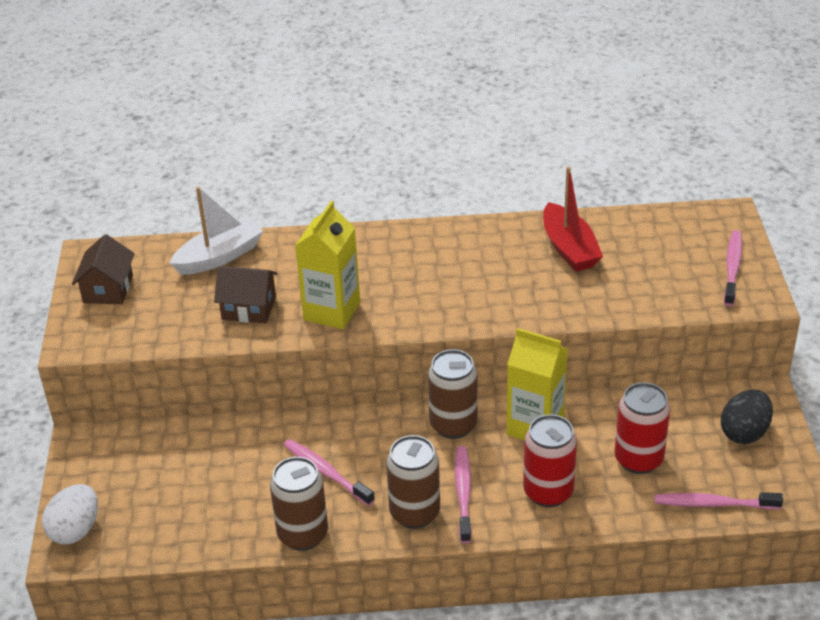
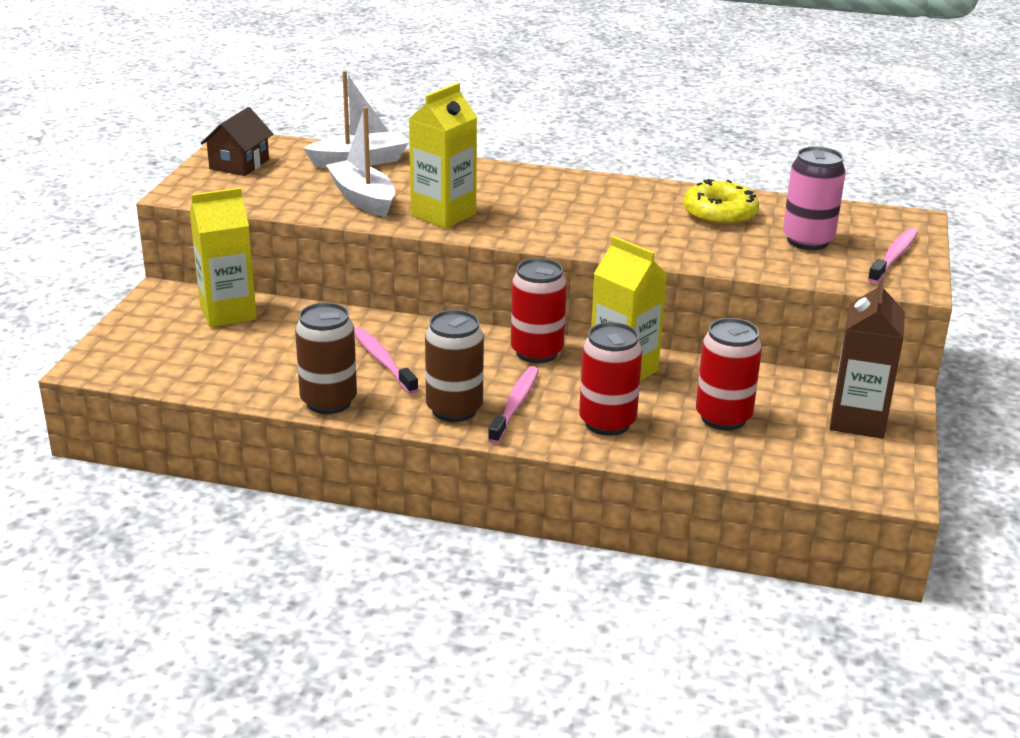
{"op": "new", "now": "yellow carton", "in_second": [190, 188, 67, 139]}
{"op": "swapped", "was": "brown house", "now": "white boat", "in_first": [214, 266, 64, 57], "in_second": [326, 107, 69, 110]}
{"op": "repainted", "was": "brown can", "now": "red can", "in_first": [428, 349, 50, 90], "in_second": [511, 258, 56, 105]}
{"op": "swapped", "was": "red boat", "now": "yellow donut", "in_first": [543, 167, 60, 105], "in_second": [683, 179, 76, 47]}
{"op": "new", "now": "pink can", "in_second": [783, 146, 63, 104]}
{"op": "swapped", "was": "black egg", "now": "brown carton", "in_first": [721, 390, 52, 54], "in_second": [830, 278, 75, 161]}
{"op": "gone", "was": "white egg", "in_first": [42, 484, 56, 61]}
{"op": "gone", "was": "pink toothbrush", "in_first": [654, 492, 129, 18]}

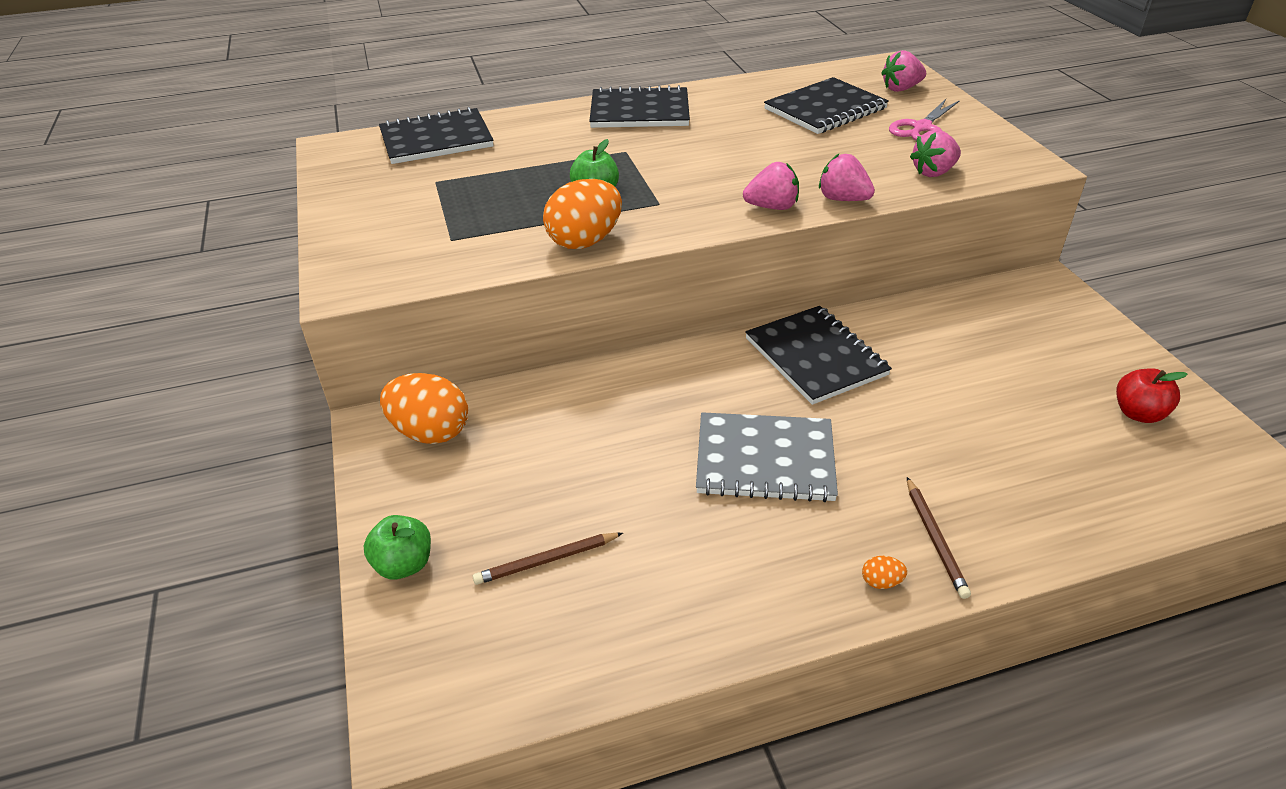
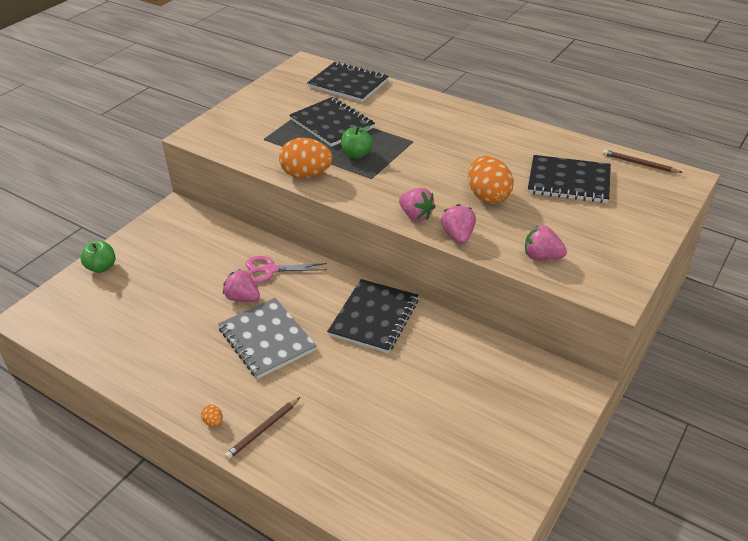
{"op": "shifted", "was": "pink strawberry", "in_first": [881, 50, 45, 42], "in_second": [223, 269, 37, 33]}
{"op": "shifted", "was": "pink scissors", "in_first": [889, 99, 71, 42], "in_second": [246, 256, 81, 27]}
{"op": "shifted", "was": "black notebook", "in_first": [589, 85, 101, 43], "in_second": [289, 97, 86, 50]}
{"op": "shifted", "was": "orange egg", "in_first": [380, 373, 88, 71], "in_second": [468, 156, 45, 48]}
{"op": "shifted", "was": "brown pencil", "in_first": [473, 533, 150, 52], "in_second": [603, 150, 80, 23]}
{"op": "gone", "was": "red apple", "in_first": [1116, 368, 71, 55]}

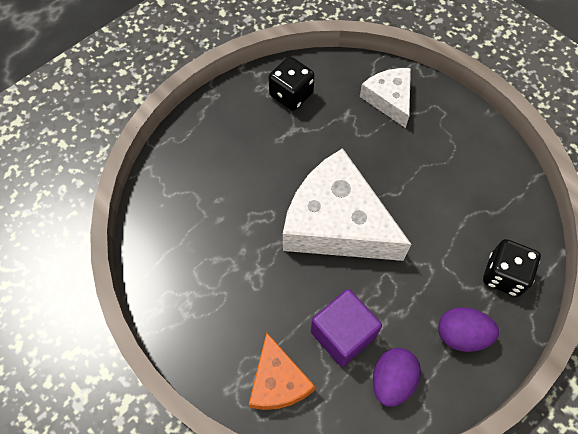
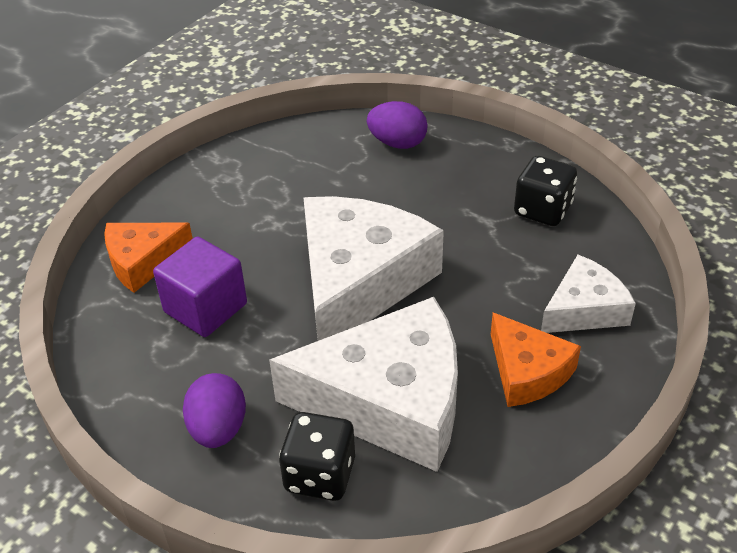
{"op": "new", "now": "white cheese", "in_second": [269, 297, 189, 175]}
{"op": "shifted", "was": "purple egg", "in_first": [373, 348, 48, 59], "in_second": [367, 101, 61, 48]}
{"op": "new", "now": "orange cheese", "in_second": [491, 312, 90, 95]}

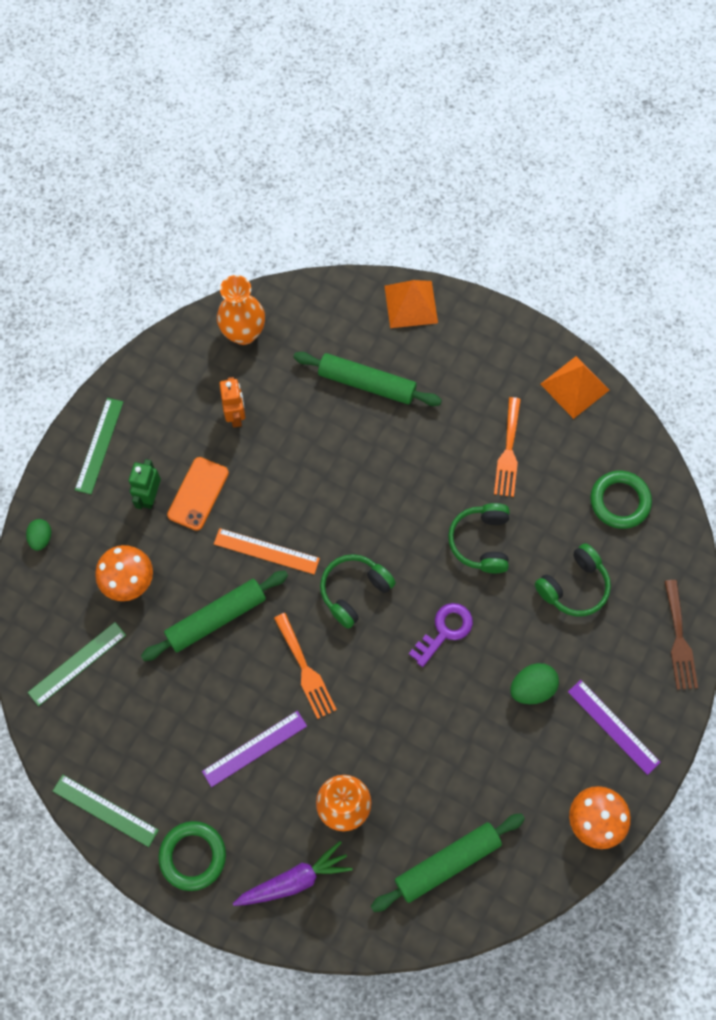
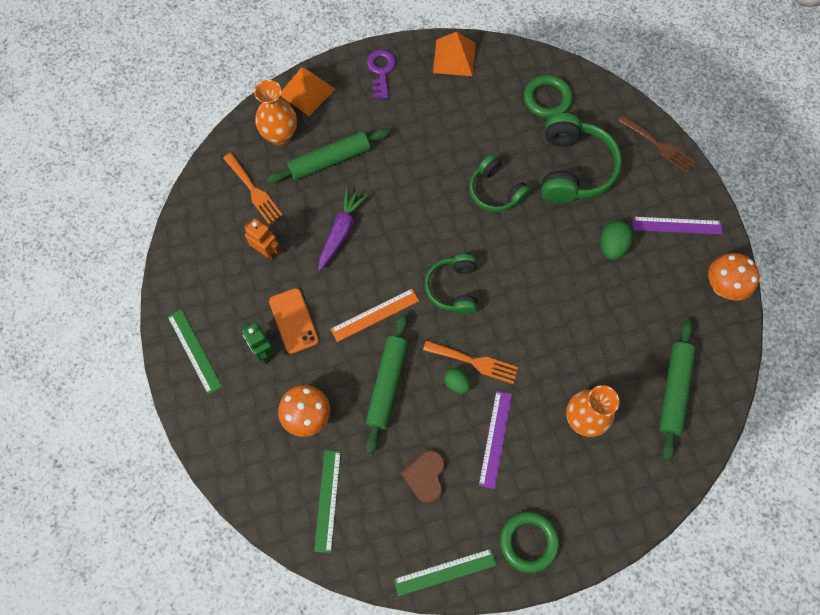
{"op": "shifted", "was": "orange fork", "in_first": [494, 397, 27, 100], "in_second": [223, 153, 60, 71]}
{"op": "shifted", "was": "orange vase", "in_first": [217, 275, 48, 70], "in_second": [254, 80, 43, 66]}
{"op": "shifted", "was": "purple carrot", "in_first": [233, 841, 120, 65], "in_second": [318, 187, 50, 84]}
{"op": "shifted", "was": "purple key", "in_first": [409, 603, 64, 64], "in_second": [367, 50, 29, 49]}
{"op": "new", "now": "brown heart", "in_second": [401, 450, 44, 53]}
{"op": "shifted", "was": "green egg", "in_first": [26, 519, 25, 32], "in_second": [444, 368, 26, 26]}
{"op": "scaled", "was": "green headphones", "in_first": [535, 543, 76, 73], "in_second": [541, 113, 81, 91], "ratio": 1.56}

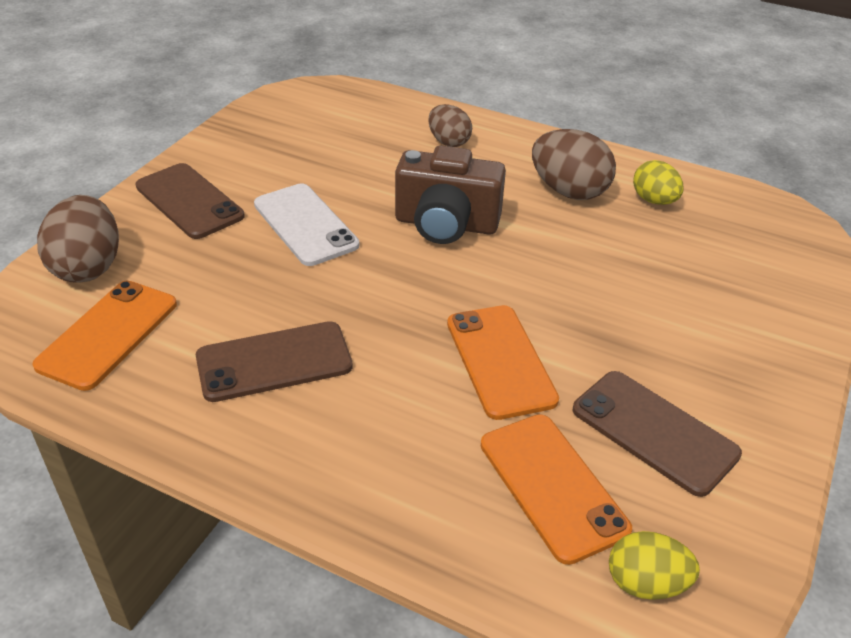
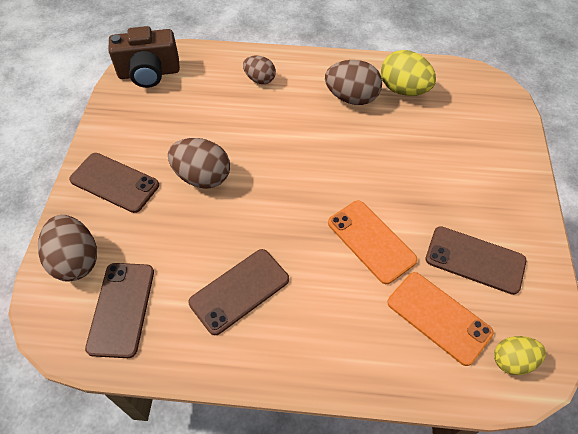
{"op": "repainted", "was": "orange phone", "now": "brown phone", "in_first": [32, 281, 145, 110], "in_second": [85, 263, 69, 95]}
{"op": "shifted", "was": "brown camera", "in_first": [395, 145, 111, 99], "in_second": [108, 26, 72, 62]}
{"op": "swapped", "was": "white phone", "now": "brown egg", "in_first": [254, 183, 105, 83], "in_second": [168, 138, 62, 51]}
{"op": "scaled", "was": "yellow egg", "in_first": [633, 160, 51, 45], "in_second": [381, 50, 55, 46], "ratio": 1.58}

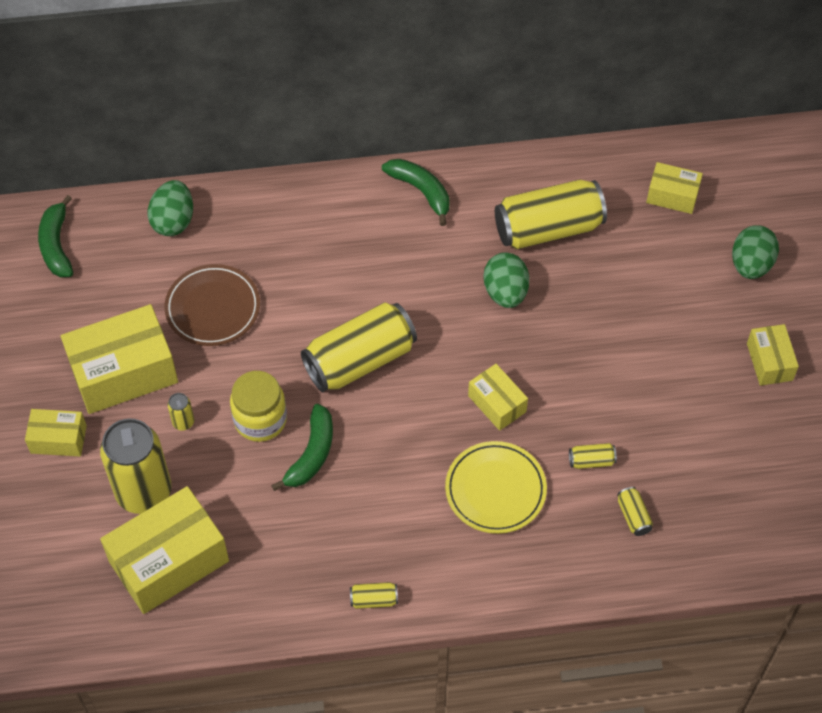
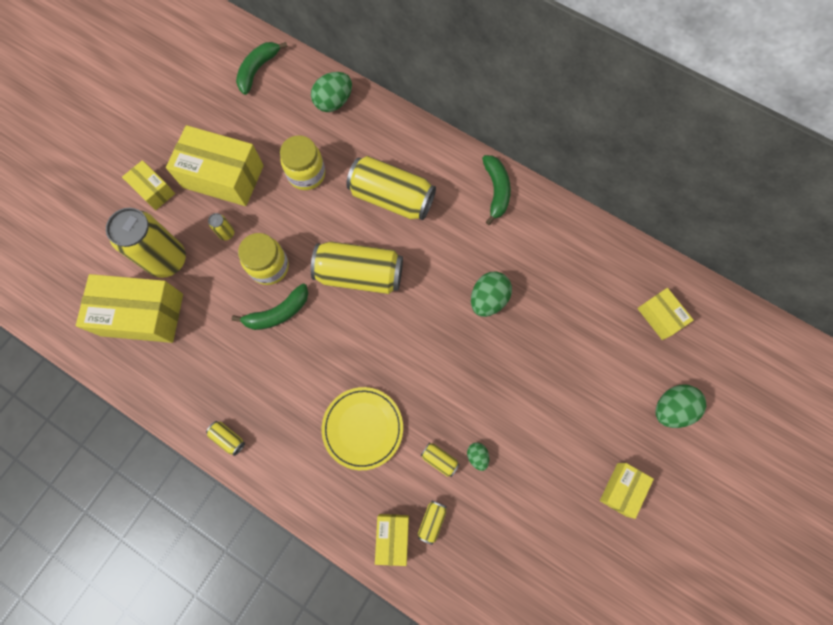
{"op": "swapped", "was": "brown plate", "now": "yellow jar", "in_first": [164, 264, 96, 82], "in_second": [280, 135, 45, 55]}
{"op": "shifted", "was": "yellow can", "in_first": [495, 180, 112, 69], "in_second": [346, 156, 90, 64]}
{"op": "shifted", "was": "yellow box", "in_first": [468, 364, 60, 67], "in_second": [375, 514, 34, 52]}
{"op": "new", "now": "green egg", "in_second": [467, 442, 22, 29]}

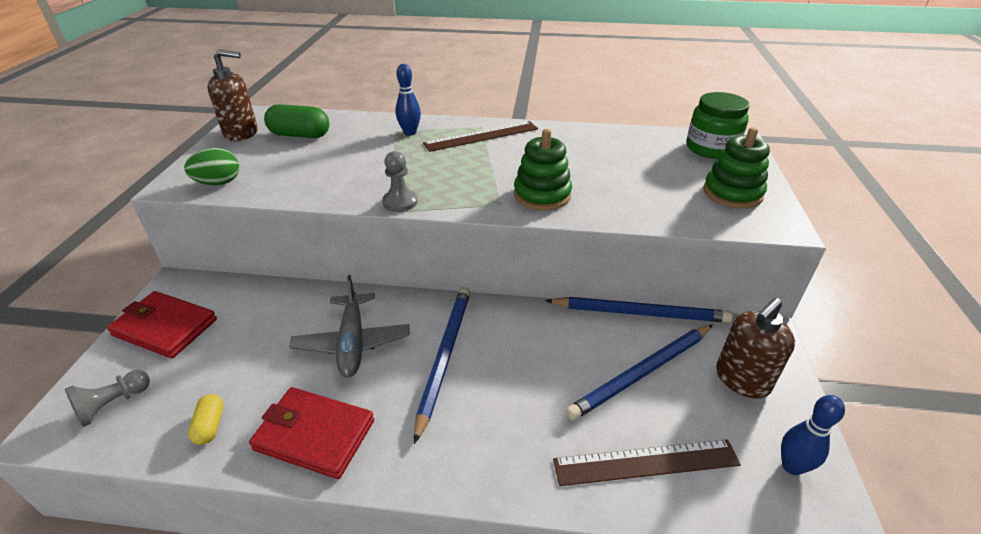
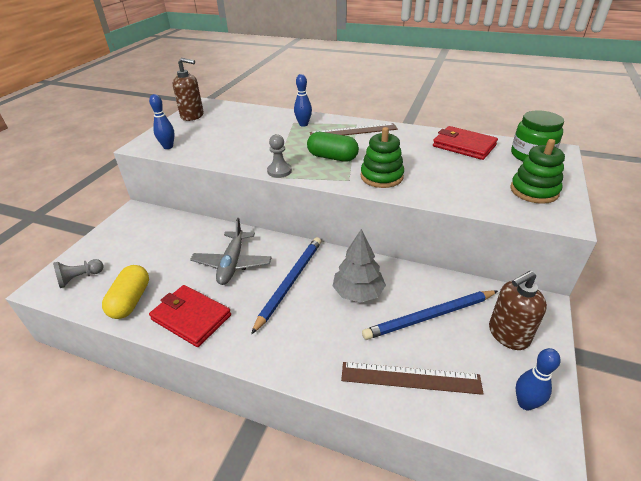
{"op": "scaled", "was": "yellow capsule", "in_first": [188, 394, 35, 51], "in_second": [102, 265, 47, 54], "ratio": 1.78}
{"op": "swapped", "was": "green egg", "now": "blue bowling pin", "in_first": [184, 148, 55, 37], "in_second": [149, 94, 25, 55]}
{"op": "shifted", "was": "green capsule", "in_first": [264, 104, 65, 34], "in_second": [307, 132, 52, 30]}
{"op": "new", "now": "grey tree", "in_second": [333, 229, 53, 74]}
{"op": "shifted", "was": "red wallet", "in_first": [107, 291, 110, 67], "in_second": [433, 126, 65, 34]}
{"op": "gone", "was": "blue pencil", "in_first": [545, 297, 188, 26]}

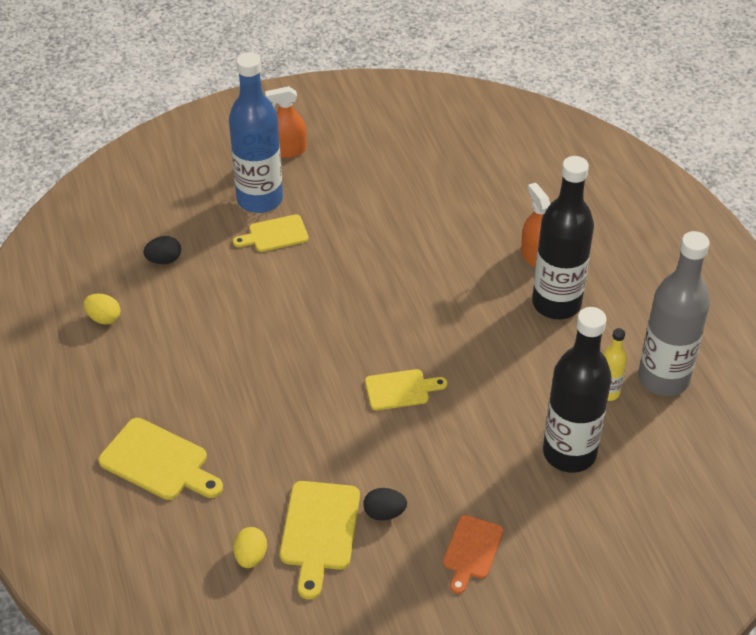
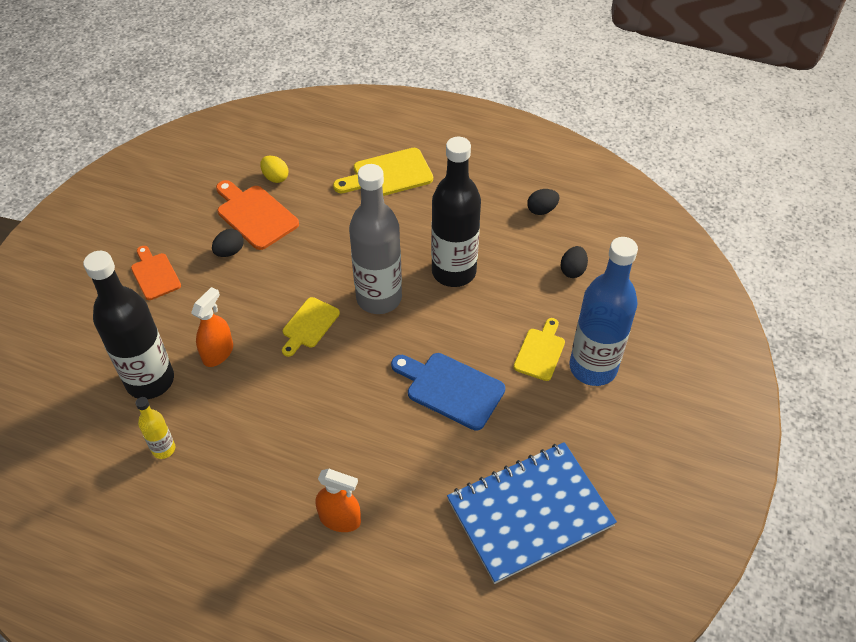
{"op": "shifted", "was": "orange spray bottle", "in_first": [265, 86, 41, 72], "in_second": [191, 287, 42, 80]}
{"op": "repainted", "was": "yellow cutting board", "now": "orange cutting board", "in_first": [280, 481, 80, 119], "in_second": [216, 180, 83, 70]}
{"op": "shifted", "was": "grey bottle", "in_first": [638, 231, 72, 165], "in_second": [349, 164, 53, 150]}
{"op": "new", "now": "blue cutting board", "in_second": [391, 353, 114, 78]}
{"op": "shifted", "was": "black bottle", "in_first": [532, 156, 62, 163], "in_second": [431, 137, 50, 150]}
{"op": "new", "now": "blue notebook", "in_second": [447, 442, 170, 142]}
{"op": "repainted", "was": "yellow egg", "now": "black egg", "in_first": [83, 294, 37, 31], "in_second": [527, 189, 32, 26]}

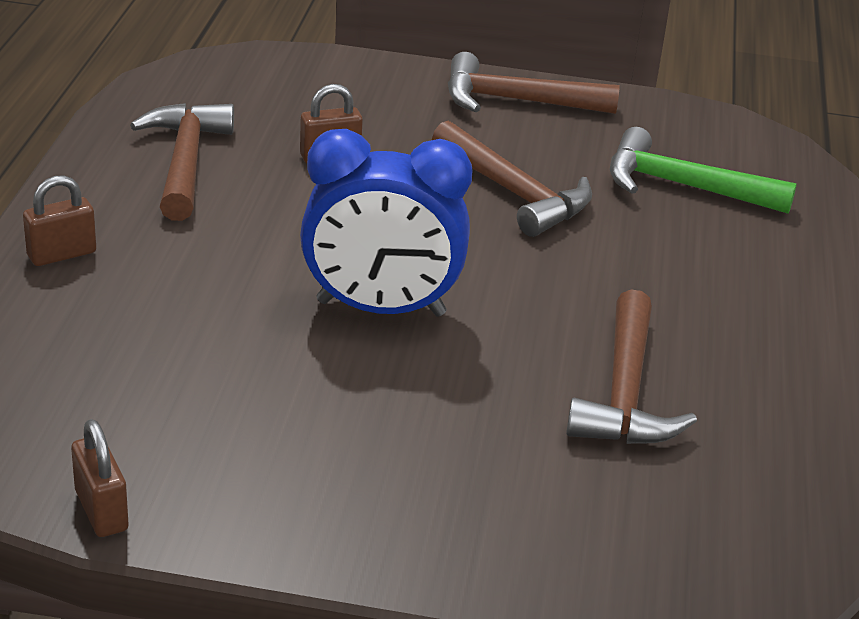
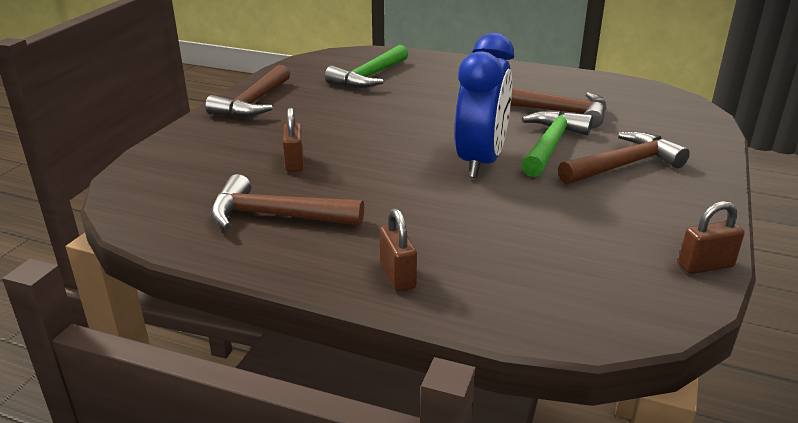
{"op": "new", "now": "green hammer", "in_second": [521, 111, 72, 66]}
{"op": "shifted", "was": "brown hammer", "in_first": [432, 121, 160, 116], "in_second": [558, 131, 132, 54]}

